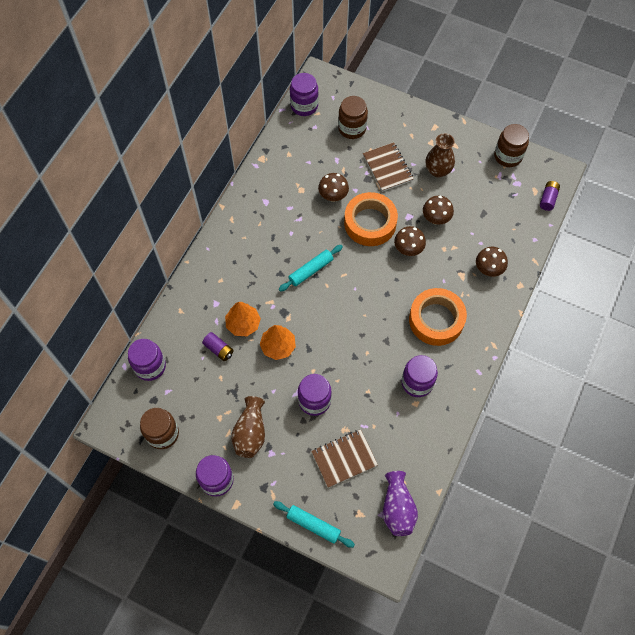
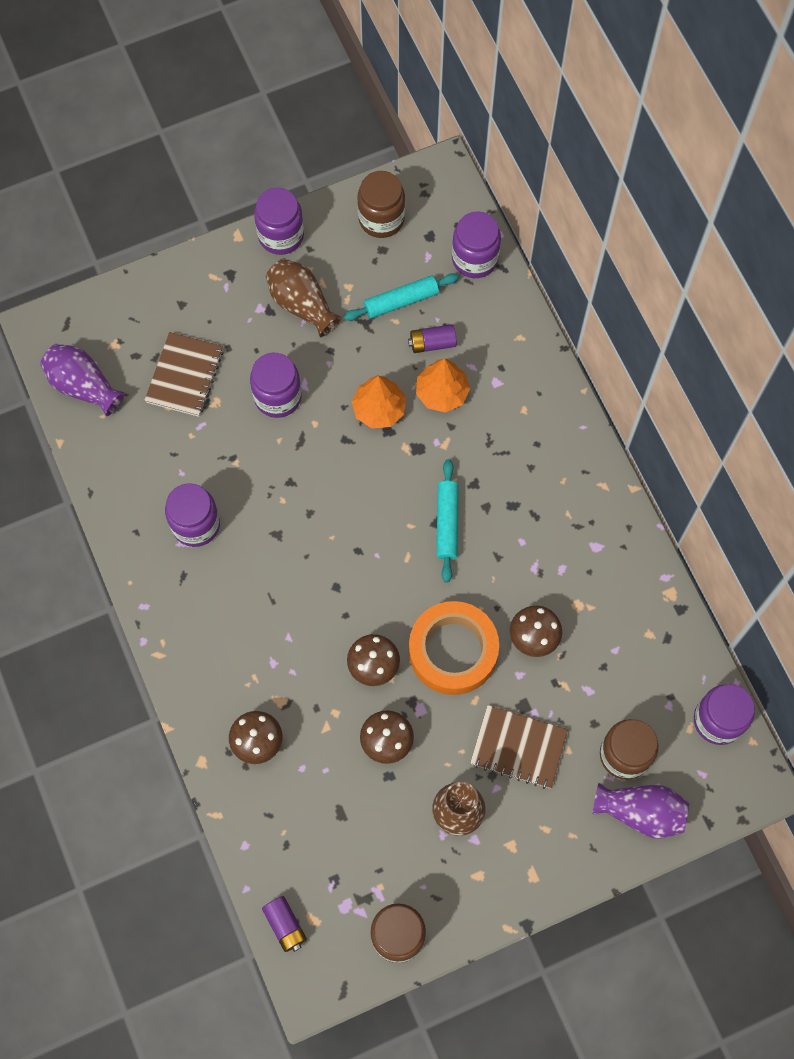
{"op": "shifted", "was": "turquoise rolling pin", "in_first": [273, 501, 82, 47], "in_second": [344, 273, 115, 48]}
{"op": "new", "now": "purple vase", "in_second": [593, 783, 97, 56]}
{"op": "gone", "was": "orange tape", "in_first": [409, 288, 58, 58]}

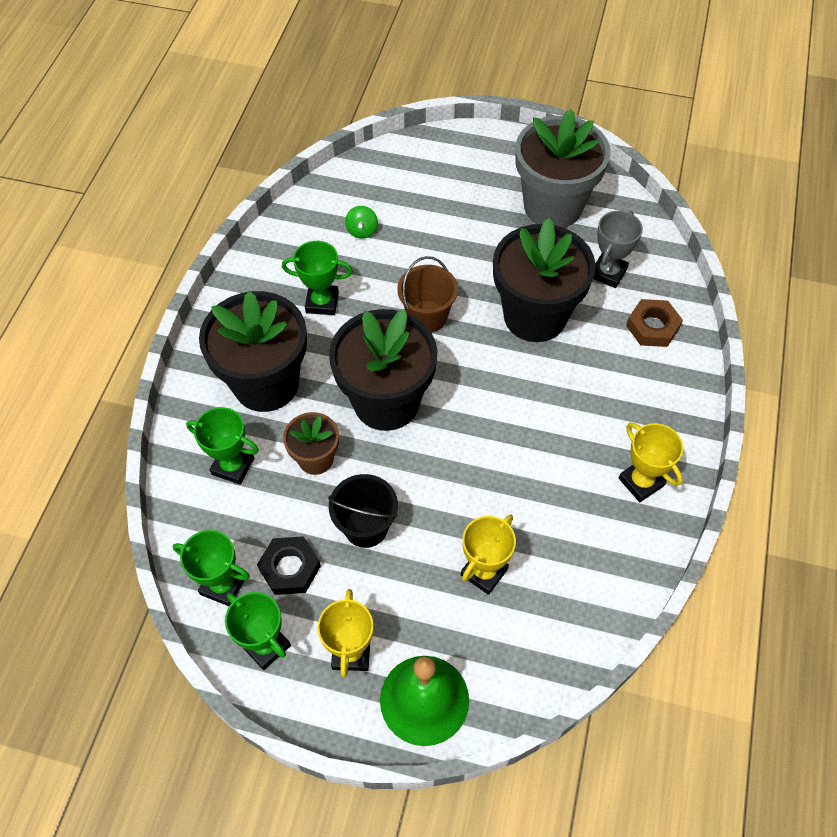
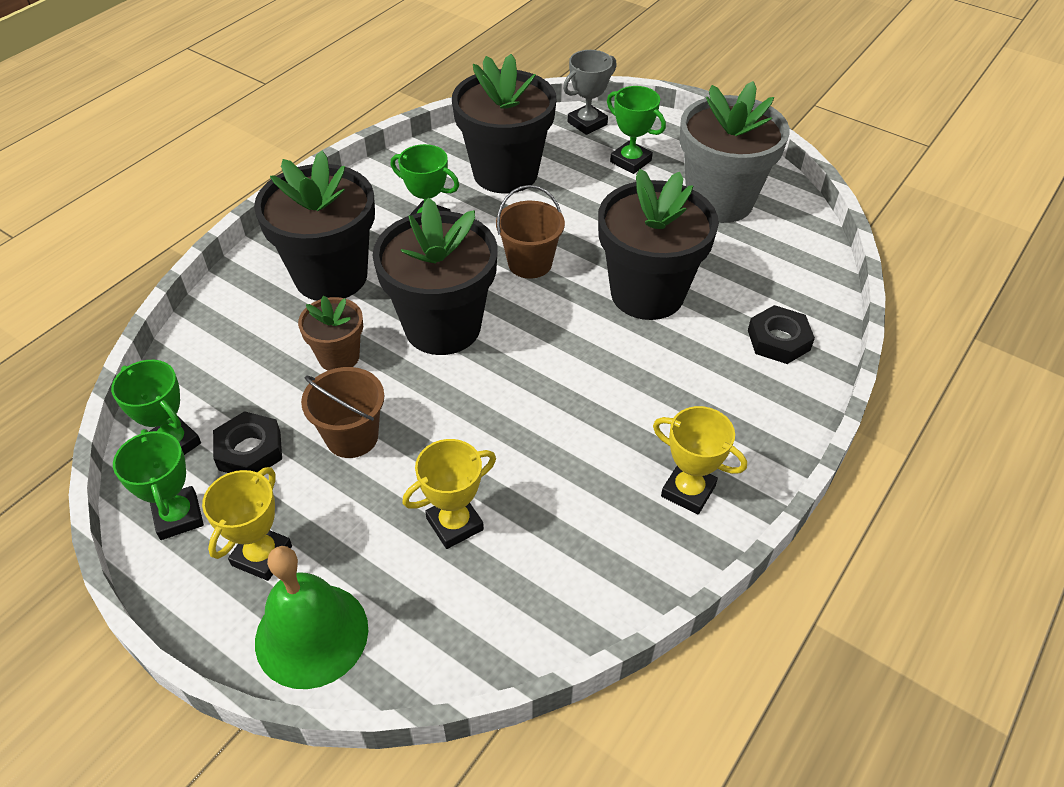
{"op": "repainted", "was": "black bucket", "now": "brown bucket", "in_first": [328, 474, 70, 74], "in_second": [301, 367, 83, 91]}
{"op": "swapped", "was": "green spinning top", "now": "black flower pot", "in_first": [345, 206, 33, 33], "in_second": [452, 54, 104, 140]}
{"op": "shifted", "was": "grey trophy", "in_first": [593, 211, 50, 77], "in_second": [563, 50, 54, 85]}
{"op": "shifted", "was": "green trophy", "in_first": [186, 407, 73, 78], "in_second": [607, 86, 59, 88]}
{"op": "rotated", "was": "yellow trophy", "in_first": [619, 423, 64, 79], "in_second": [653, 406, 94, 109], "clockwise": -45}
{"op": "repainted", "was": "brown nut", "now": "black nut", "in_first": [626, 299, 57, 48], "in_second": [748, 305, 67, 59]}

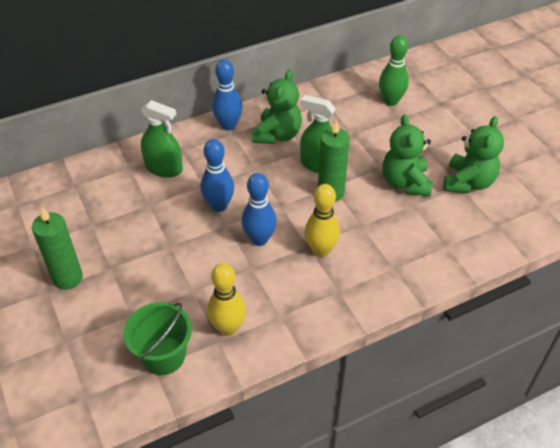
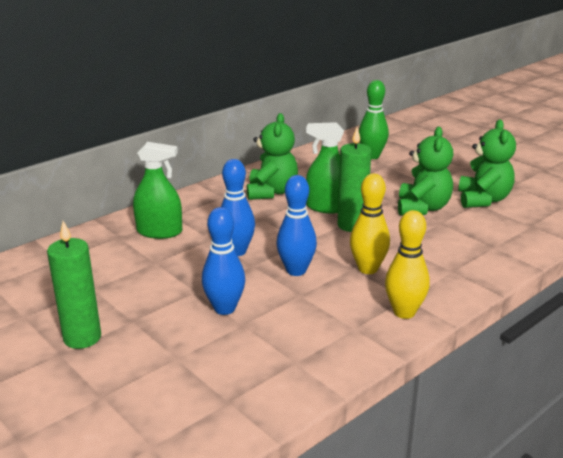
{"op": "shifted", "was": "blue bowling pin", "in_first": [212, 59, 30, 72], "in_second": [202, 207, 43, 108]}
{"op": "shifted", "was": "yellow bowling pin", "in_first": [207, 263, 39, 73], "in_second": [385, 210, 45, 109]}
{"op": "rotated", "was": "green teddy bear", "in_first": [383, 114, 50, 82], "in_second": [398, 127, 55, 89], "clockwise": -150}
{"op": "gone", "was": "green bucket", "in_first": [123, 302, 69, 73]}

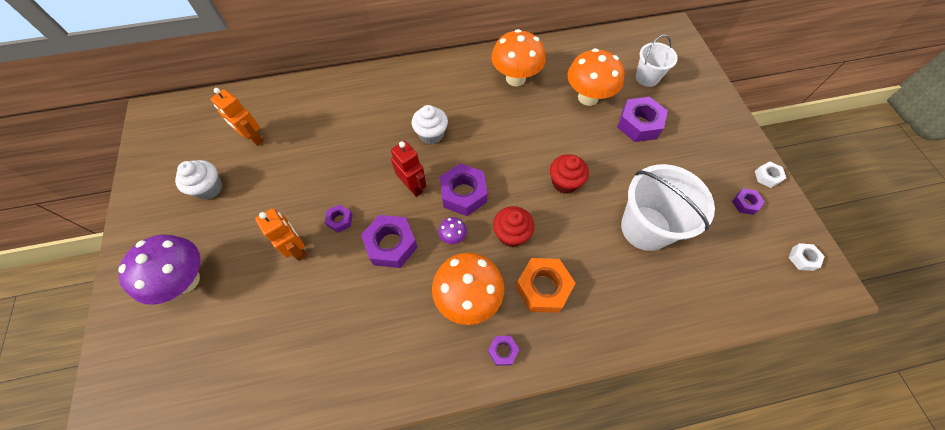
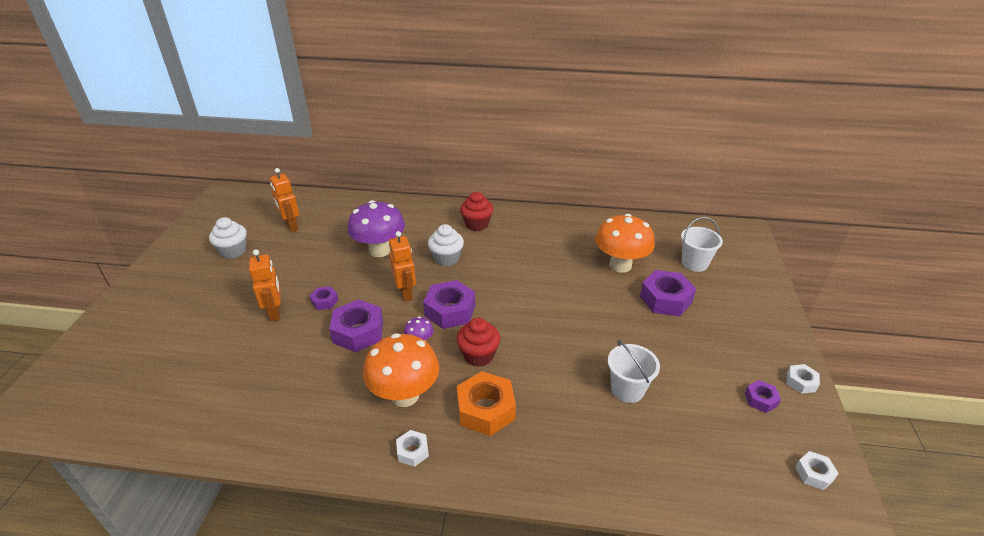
{"op": "shifted", "was": "purple mushroom", "in_first": [118, 235, 82, 70], "in_second": [347, 200, 58, 57]}
{"op": "repainted", "was": "red robot", "now": "orange robot", "in_first": [391, 141, 35, 56], "in_second": [389, 231, 27, 71]}
{"op": "repainted", "was": "purple nut", "now": "white nut", "in_first": [488, 336, 32, 30], "in_second": [396, 430, 33, 37]}
{"op": "shifted", "was": "red cupcake", "in_first": [550, 154, 39, 40], "in_second": [460, 192, 33, 39]}
{"op": "scaled", "was": "white bucket", "in_first": [621, 164, 94, 87], "in_second": [608, 340, 52, 63], "ratio": 0.58}
{"op": "gone", "was": "orange mushroom", "in_first": [491, 29, 55, 58]}

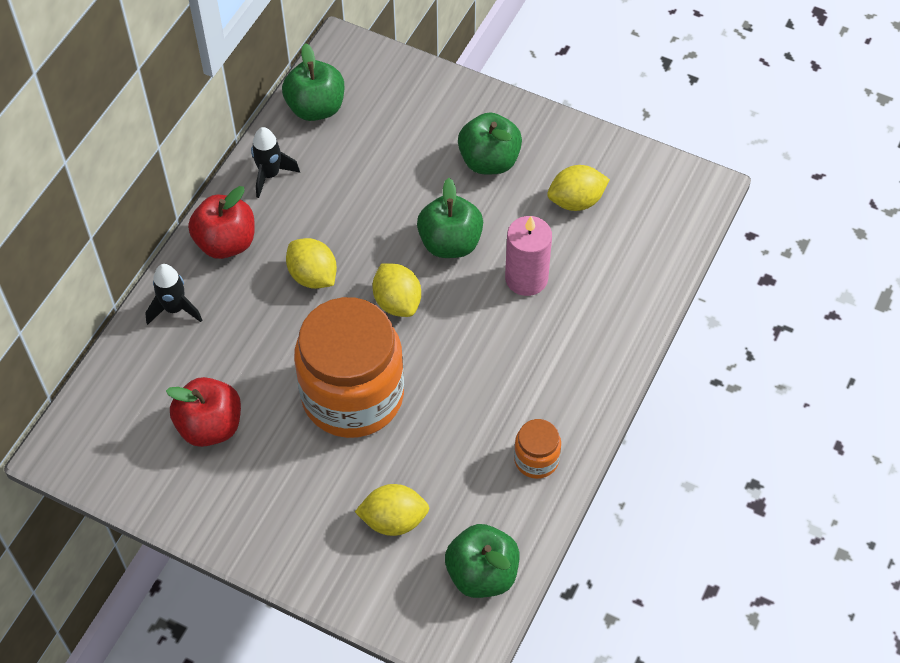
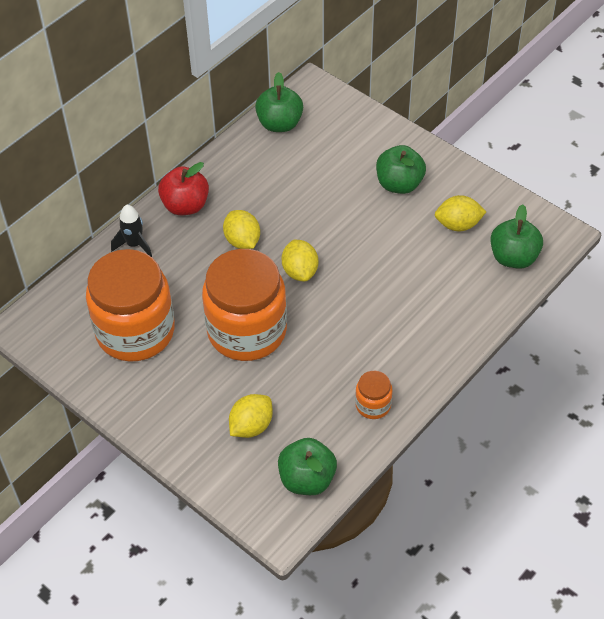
{"op": "swapped", "was": "red apple", "now": "orange jar", "in_first": [166, 377, 75, 70], "in_second": [86, 249, 89, 113]}
{"op": "rotated", "was": "yellow lemon", "in_first": [355, 484, 74, 52], "in_second": [229, 394, 44, 44], "clockwise": -60}
{"op": "shifted", "was": "green apple", "in_first": [417, 178, 66, 80], "in_second": [490, 205, 53, 64]}
{"op": "gone", "was": "black rocket", "in_first": [251, 127, 49, 71]}
{"op": "gone", "was": "pink candle", "in_first": [505, 216, 47, 80]}

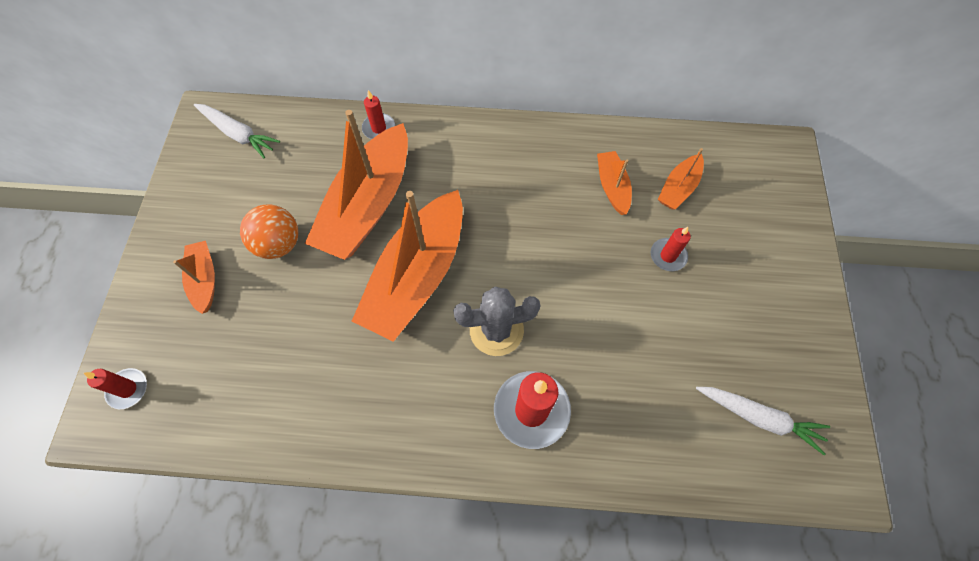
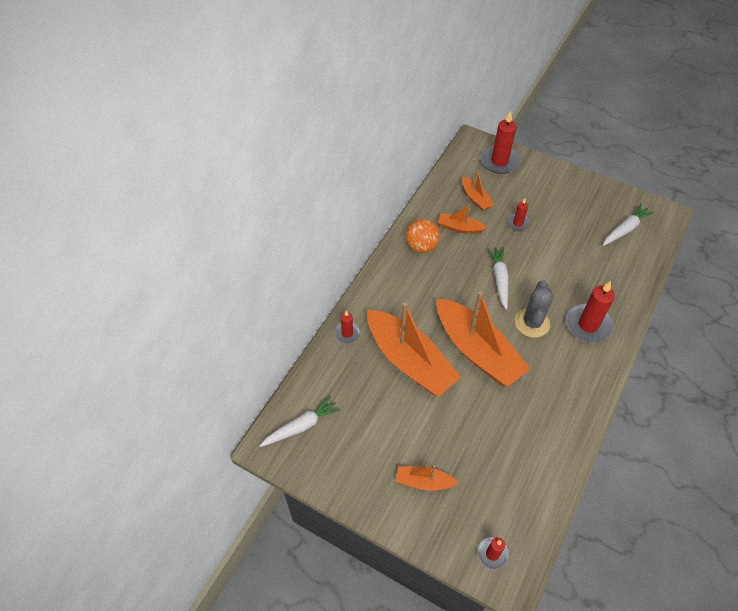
{"op": "shifted", "was": "orange ball", "in_first": [240, 205, 58, 54], "in_second": [406, 219, 34, 34]}
{"op": "new", "now": "red candle", "in_second": [480, 111, 40, 63]}
{"op": "new", "now": "white carrot", "in_second": [487, 247, 22, 63]}

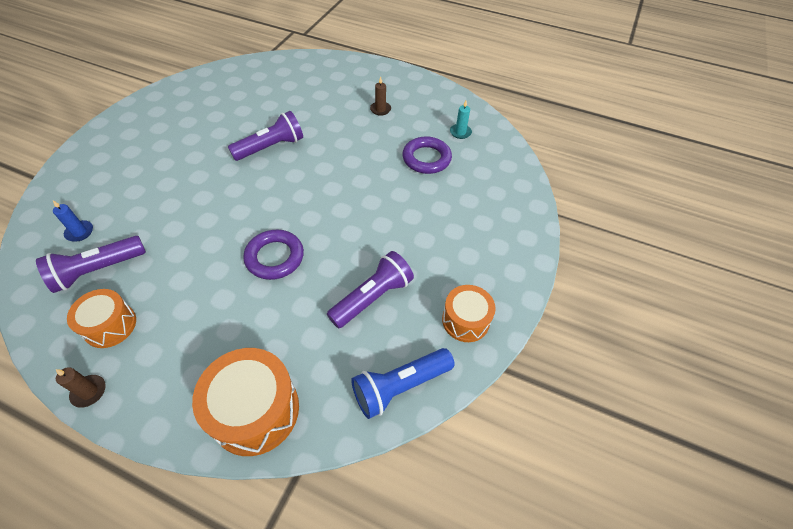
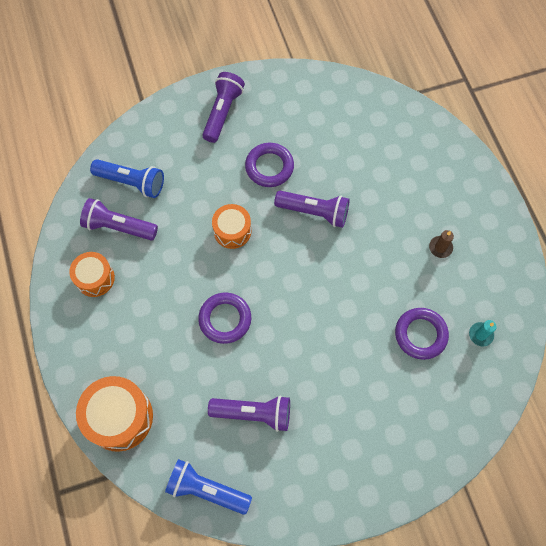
{"op": "swapped", "was": "blue candle", "now": "blue flashlight", "in_first": [53, 201, 40, 41], "in_second": [90, 159, 74, 39]}
{"op": "new", "now": "purple flashlight", "in_second": [202, 72, 43, 71]}
{"op": "shifted", "was": "orange drum", "in_first": [442, 285, 54, 57], "in_second": [212, 204, 39, 45]}
{"op": "new", "now": "purple ring", "in_second": [245, 143, 49, 44]}
{"op": "gone", "was": "brown candle", "in_first": [56, 367, 50, 41]}

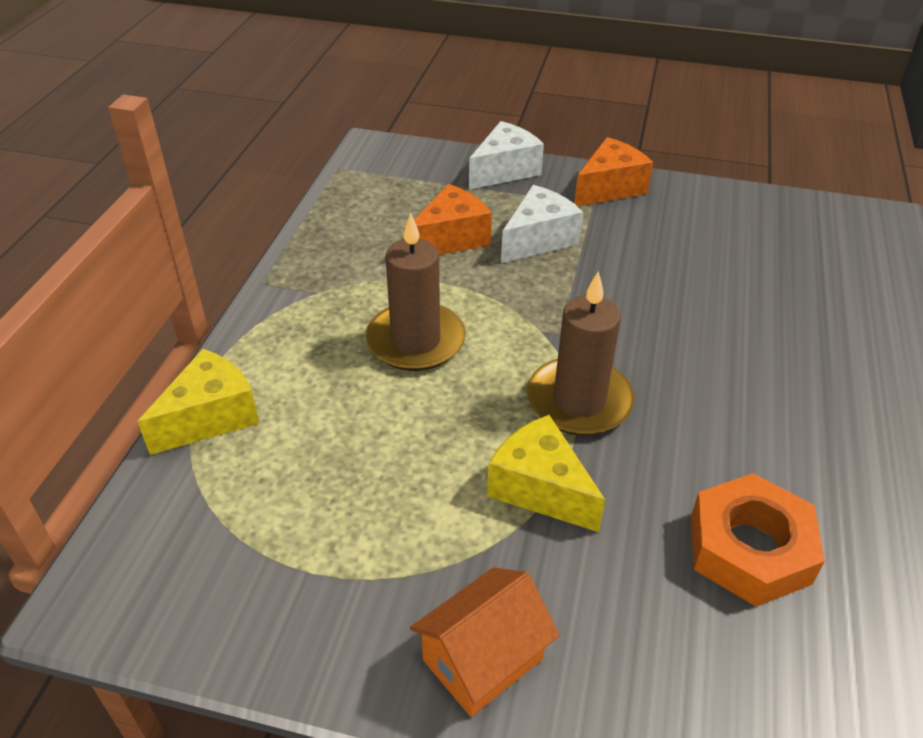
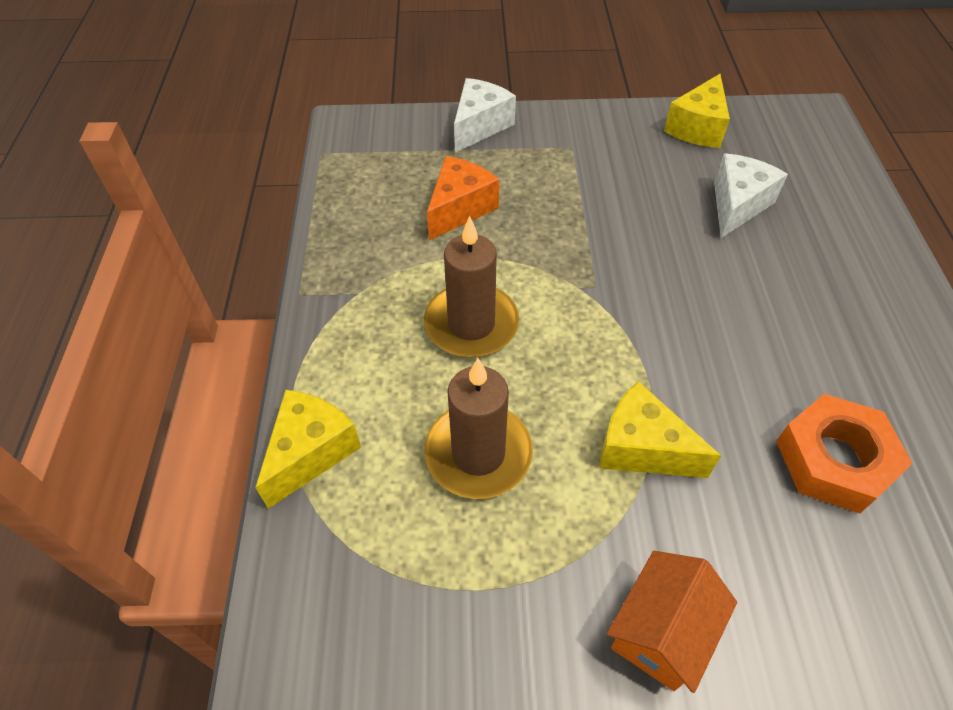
{"op": "shifted", "was": "brown candle", "in_first": [527, 271, 107, 164], "in_second": [424, 358, 109, 141]}
{"op": "new", "now": "yellow cheese", "in_second": [664, 74, 66, 74]}
{"op": "shifted", "was": "white cheese", "in_first": [501, 185, 82, 78], "in_second": [714, 154, 74, 84]}
{"op": "gone", "was": "orange cheese", "in_first": [574, 137, 79, 69]}

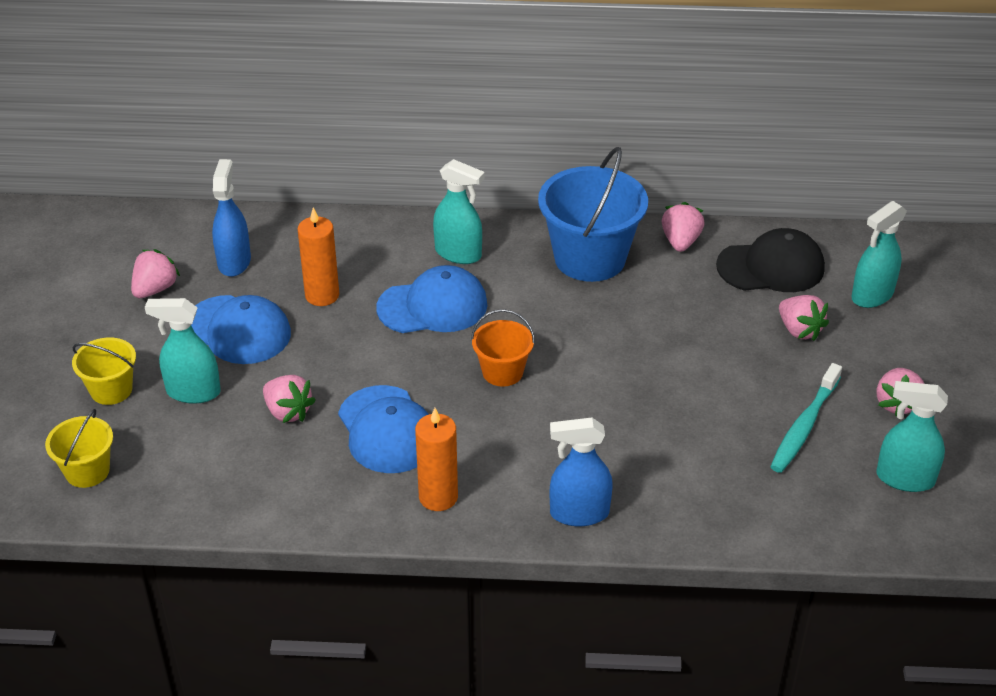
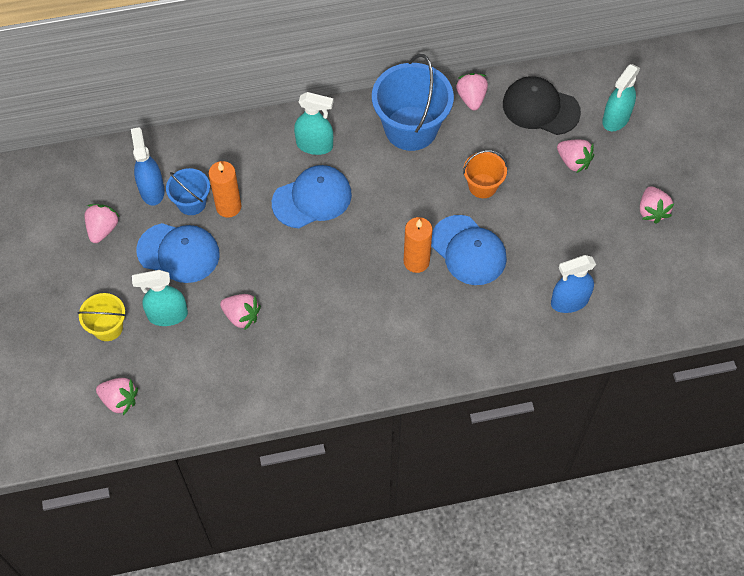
{"op": "swapped", "was": "yellow bucket", "now": "pink strawberry", "in_first": [45, 409, 68, 79], "in_second": [96, 378, 42, 37]}
{"op": "new", "now": "blue bucket", "in_second": [166, 168, 44, 47]}
{"op": "shifted", "was": "orange candle", "in_first": [415, 408, 43, 103], "in_second": [404, 217, 29, 56]}
{"op": "shifted", "was": "blue cap", "in_first": [338, 385, 91, 88], "in_second": [431, 215, 76, 70]}
{"op": "shifted", "was": "orange bucket", "in_first": [471, 309, 64, 78], "in_second": [463, 150, 44, 48]}
{"op": "rotated", "was": "black cap", "in_first": [716, 228, 109, 64], "in_second": [503, 76, 78, 59], "clockwise": -135}
{"op": "shifted", "was": "blue spray bottle", "in_first": [550, 418, 63, 108], "in_second": [551, 255, 45, 58]}
{"op": "gone", "was": "turquoise toothbrush", "in_first": [770, 363, 72, 110]}
{"op": "gone", "was": "turquoise spray bottle", "in_first": [876, 381, 72, 111]}

